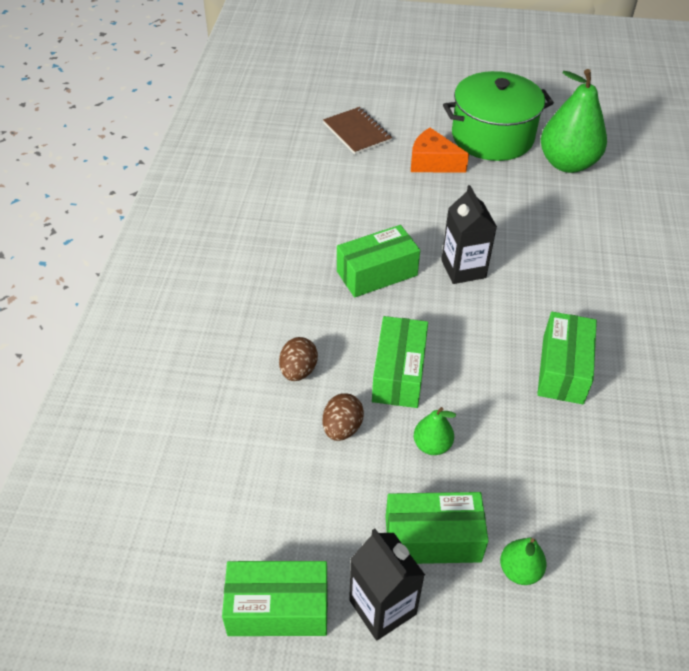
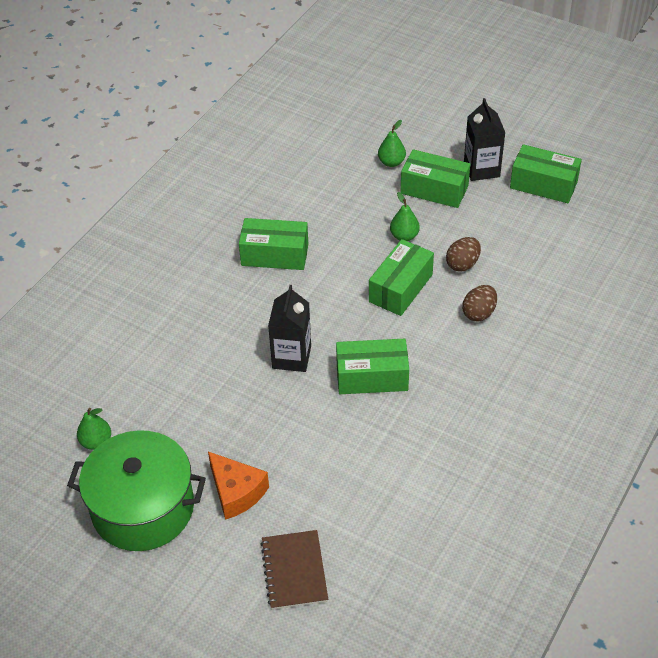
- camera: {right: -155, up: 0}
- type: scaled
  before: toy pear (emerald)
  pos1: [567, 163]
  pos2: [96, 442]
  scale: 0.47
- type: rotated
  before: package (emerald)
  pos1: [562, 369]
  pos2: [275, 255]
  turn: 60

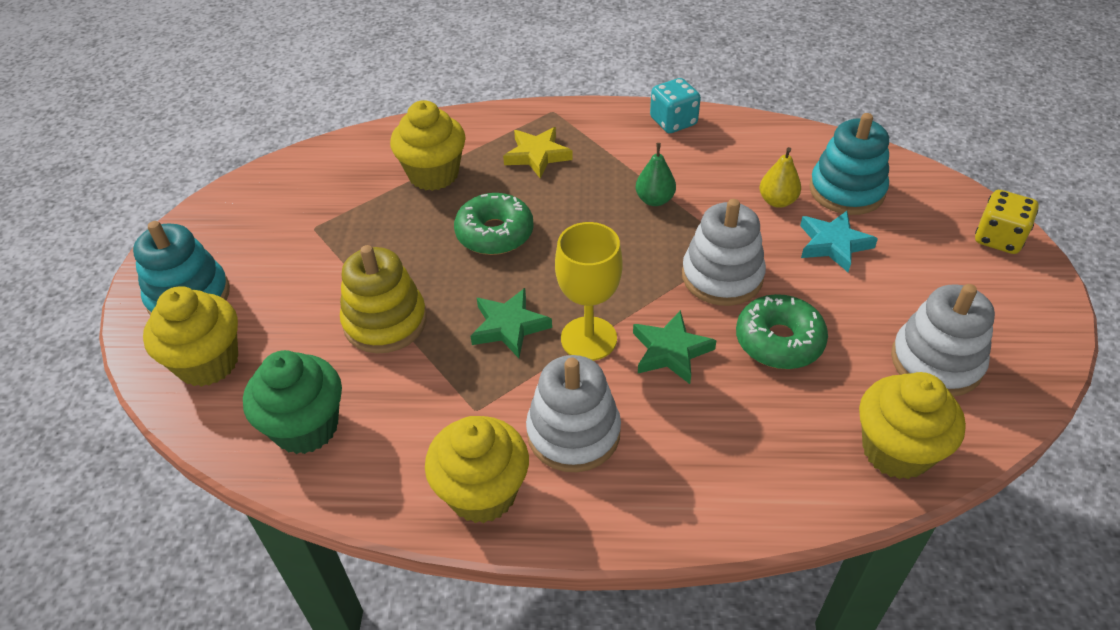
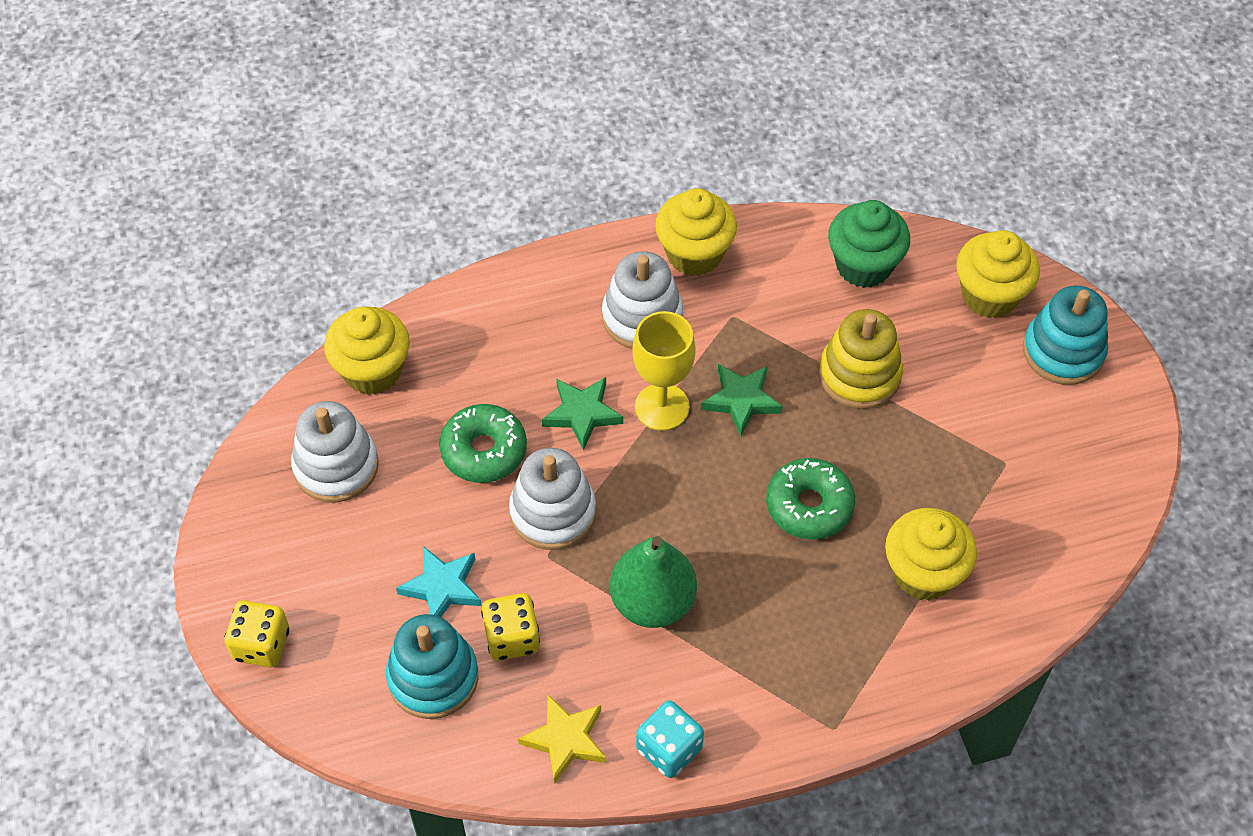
- camera: {right: 160, up: 10}
- type: shifted
  before: five-pointed star (bright yellow)
  pos1: [537, 155]
  pos2: [565, 739]
- type: scaled
  before: toy pear (emerald)
  pos1: [654, 200]
  pos2: [652, 602]
  scale: 1.81
- type: swapped
  before: toy pear (bright yellow)
  after: dice (bright yellow)
  pos1: [777, 201]
  pos2: [512, 637]

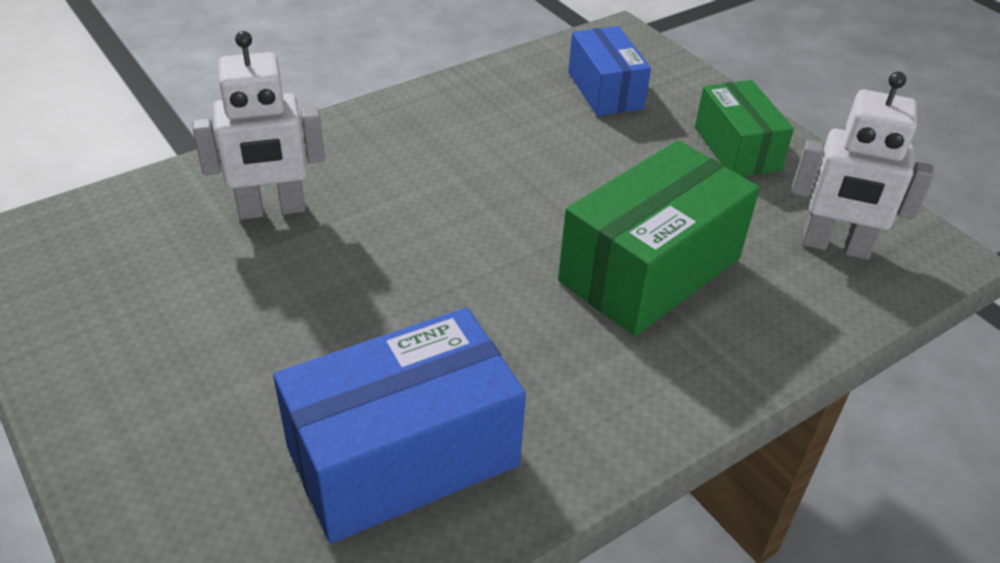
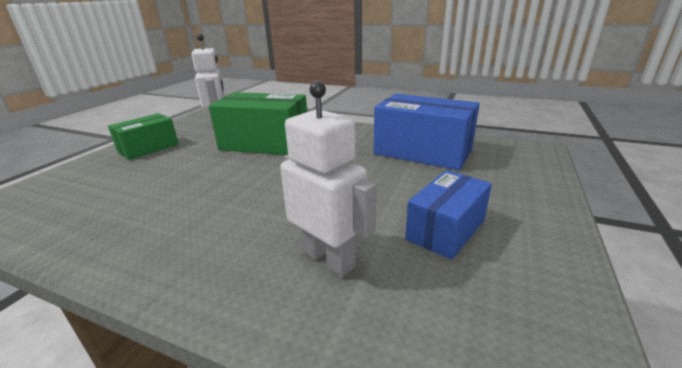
- camera: {right: -120, up: -15}
- type: shifted
  before: package (cobalt)
  pos1: [605, 90]
  pos2: [446, 229]

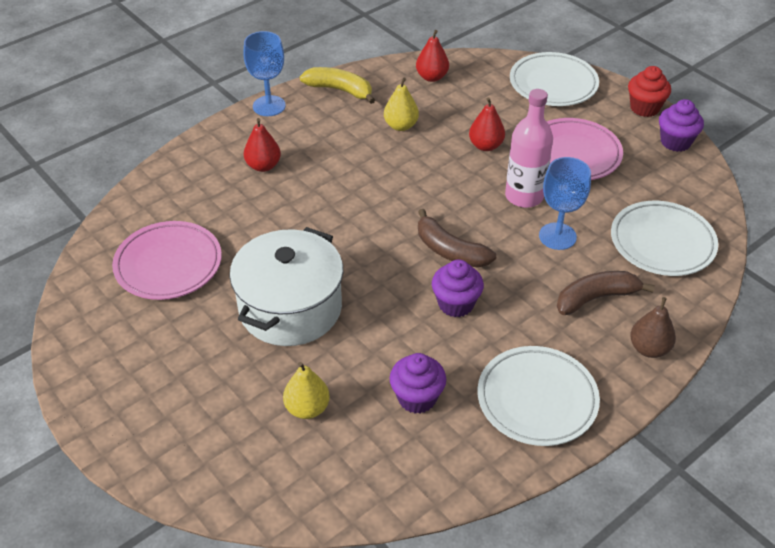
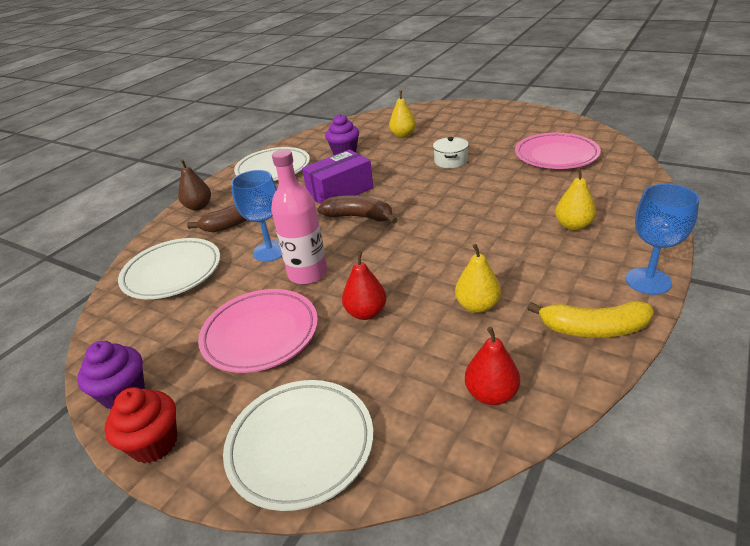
- camera: {right: 165, up: -10}
- type: repainted
  before: toy pear (crimson)
  after: toy pear (bright yellow)
  pos1: [263, 166]
  pos2: [573, 226]
- type: scaled
  before: pot (white)
  pos1: [290, 308]
  pos2: [450, 161]
  scale: 0.45
- type: swapped
  before: fairy cake (violet)
  after: package (violet)
  pos1: [456, 304]
  pos2: [340, 191]

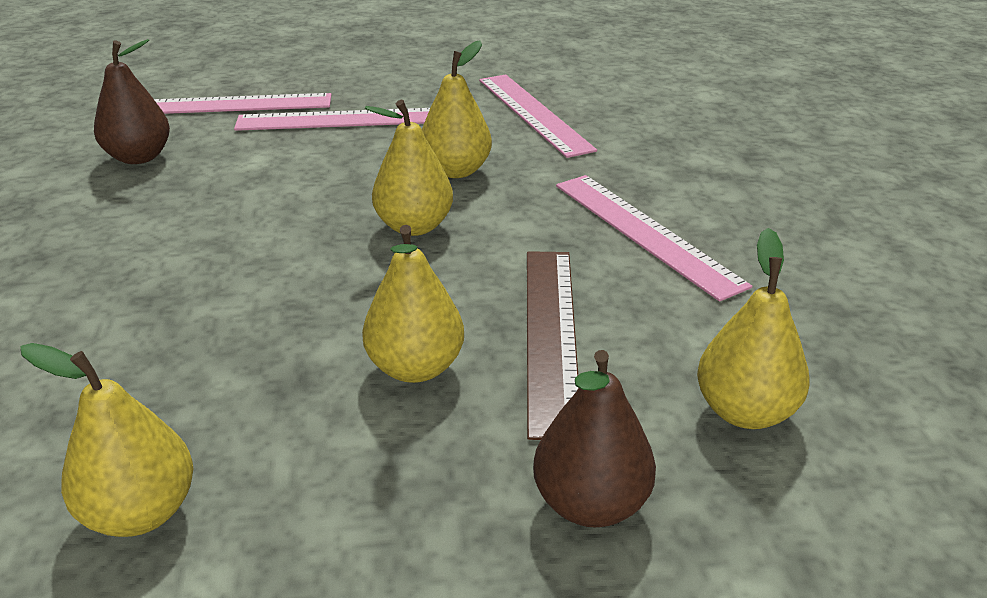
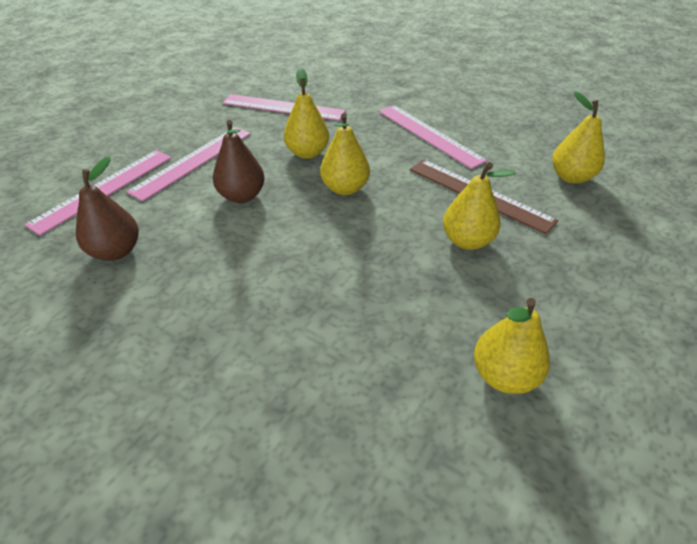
- camera: {right: -50, up: 10}
- type: rotated
  before: ruler (rose-pink)
  pos1: [645, 233]
  pos2: [429, 135]
  turn: 45
- type: shifted
  before: toy pear (russet)
  pos1: [590, 504]
  pos2: [242, 196]

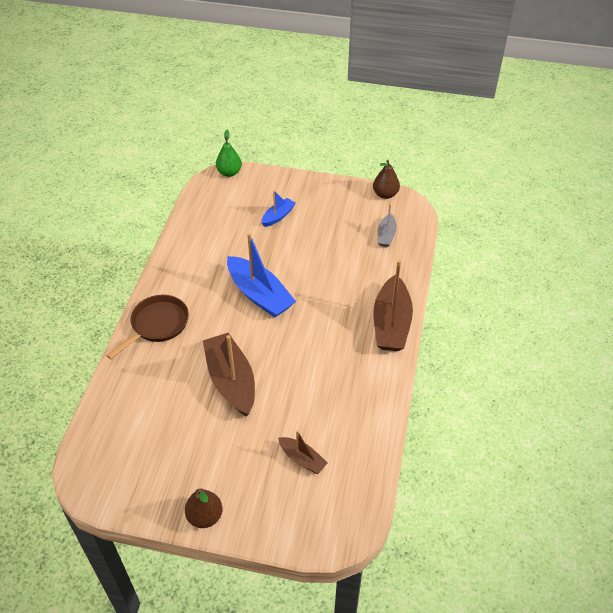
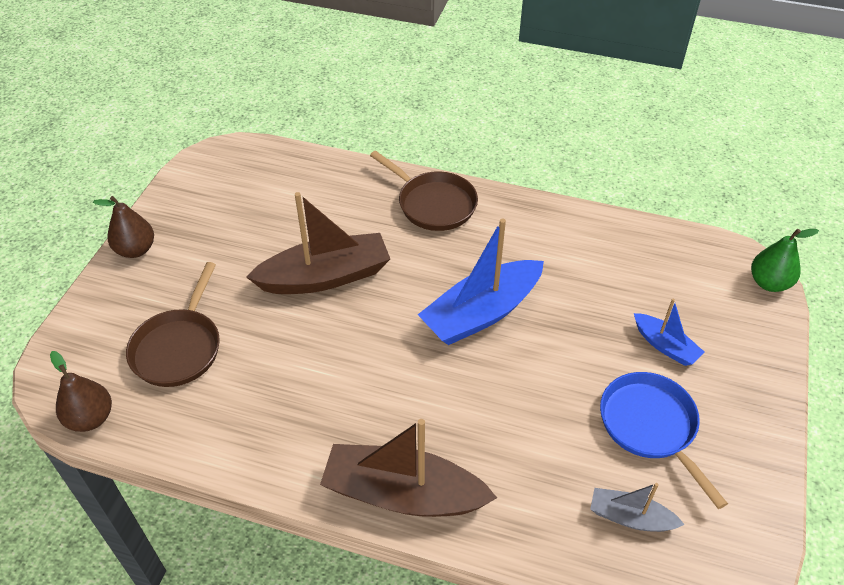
- camera: {right: 95, up: 0}
- type: shifted
  before: toy pear (russet)
  pos1: [385, 194]
  pos2: [91, 418]
- type: swapped
  before: sailboat (russet)
  after: pan (russet)
  pos1: [302, 459]
  pos2: [179, 347]
- type: new
  after: pan (cobalt)
  pos2: [651, 427]

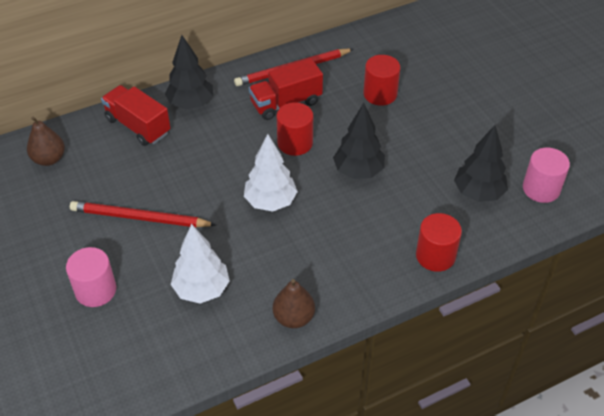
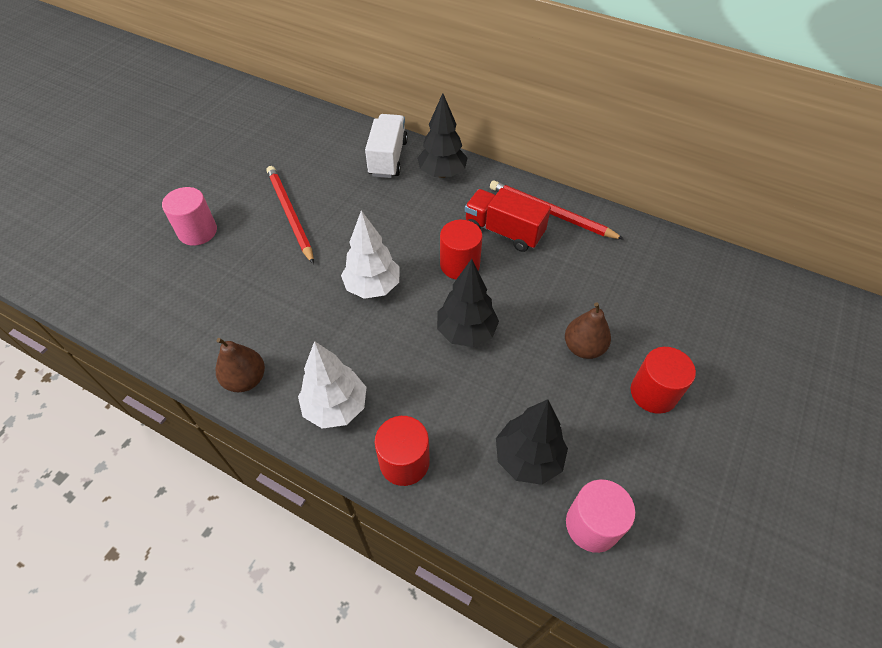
- camera: {right: 55, up: 5}
- type: shifted
  before: cylinder (crimson)
  pos1: [380, 94]
  pos2: [653, 393]
- type: repainted
  before: truck (crimson)
  after: truck (white)
  pos1: [138, 126]
  pos2: [388, 158]
- type: shifted
  before: toy pear (russet)
  pos1: [49, 159]
  pos2: [583, 347]
- type: shifted
  before: fir tree (white)
  pos1: [202, 289]
  pos2: [336, 407]

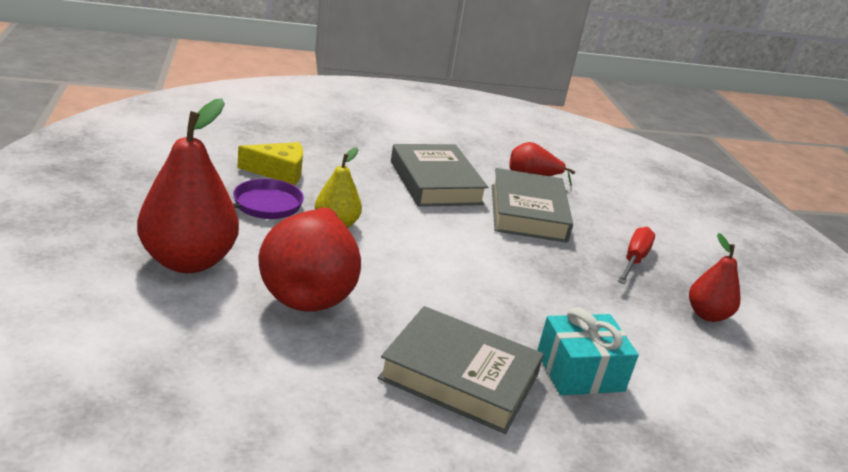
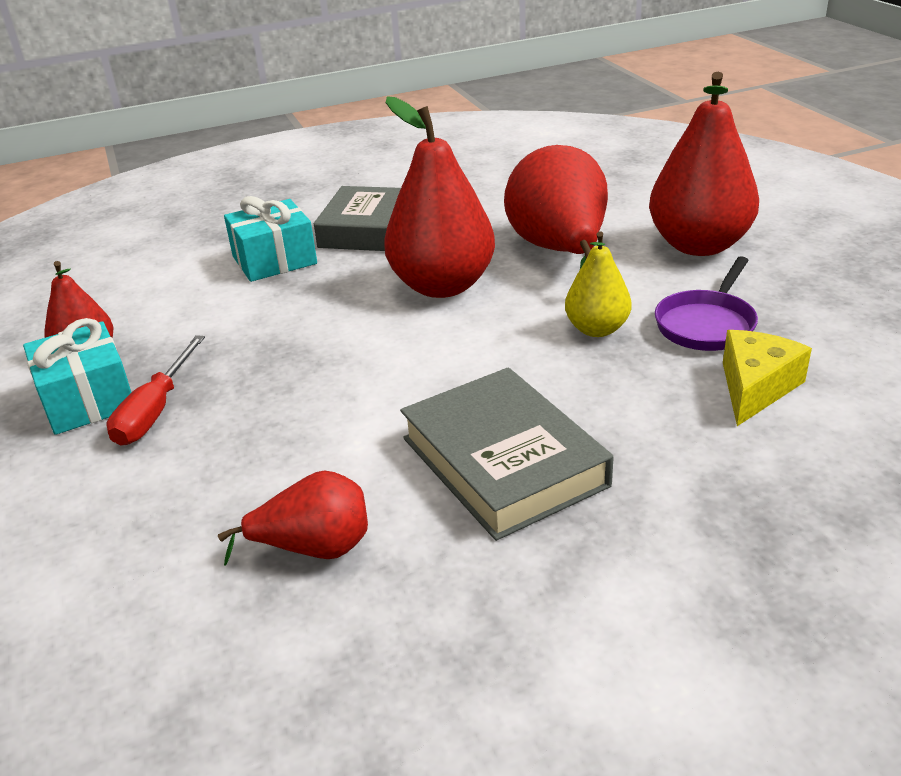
- camera: {right: 175, up: 5}
- type: rotated
  before: cheese wedge (bright yellow)
  pos1: [279, 172]
  pos2: [755, 387]
  turn: 135
- type: gone
  before: hardback (grey)
  pos1: [527, 212]
- type: new
  after: toy pear (crimson)
  pos2: [442, 286]
- type: new
  after: wrapped gift (turquoise)
  pos2: [87, 400]

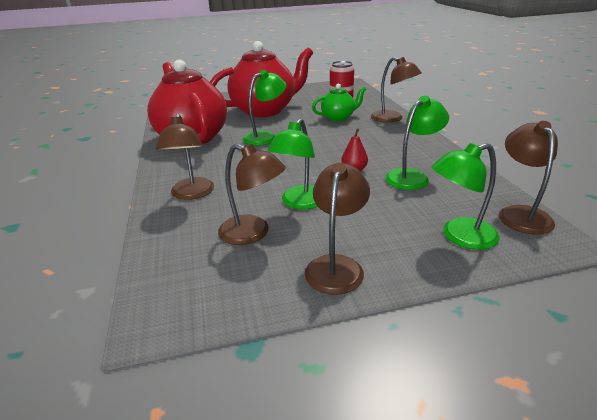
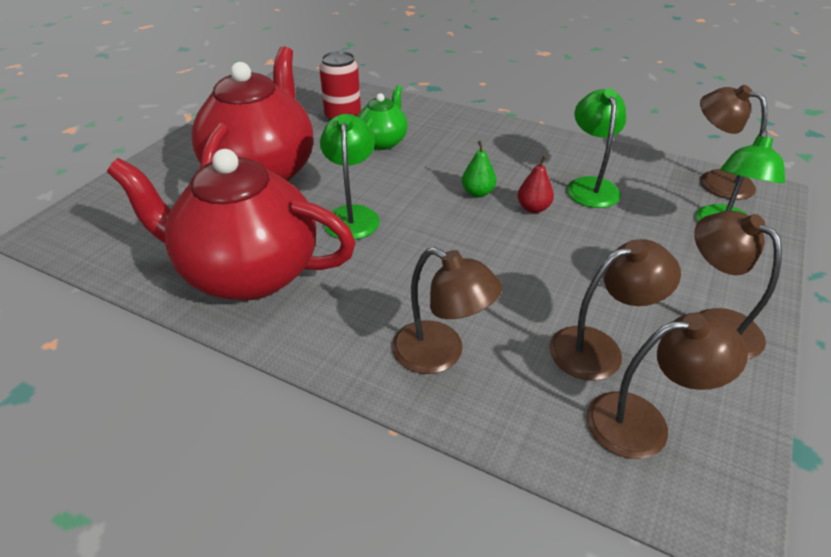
- camera: {right: -50, up: 10}
- type: shifted
  before: reading lamp (russet)
  pos1: [392, 118]
  pos2: [644, 423]
- type: gone
  before: reading lamp (emerald)
  pos1: [300, 203]
- type: new
  after: toy pear (emerald)
  pos2: [478, 193]

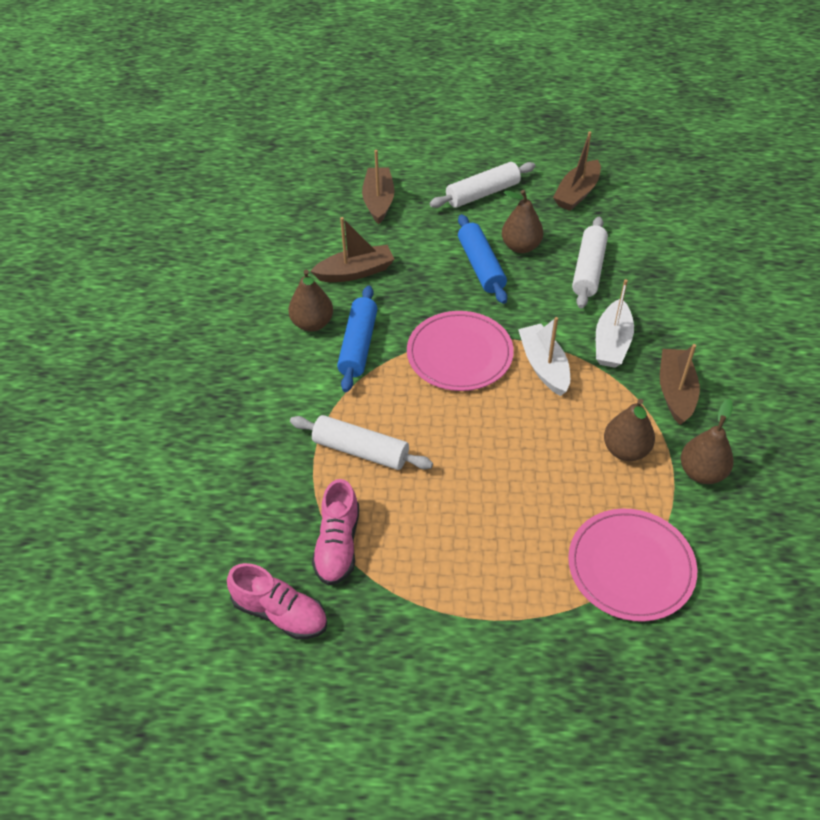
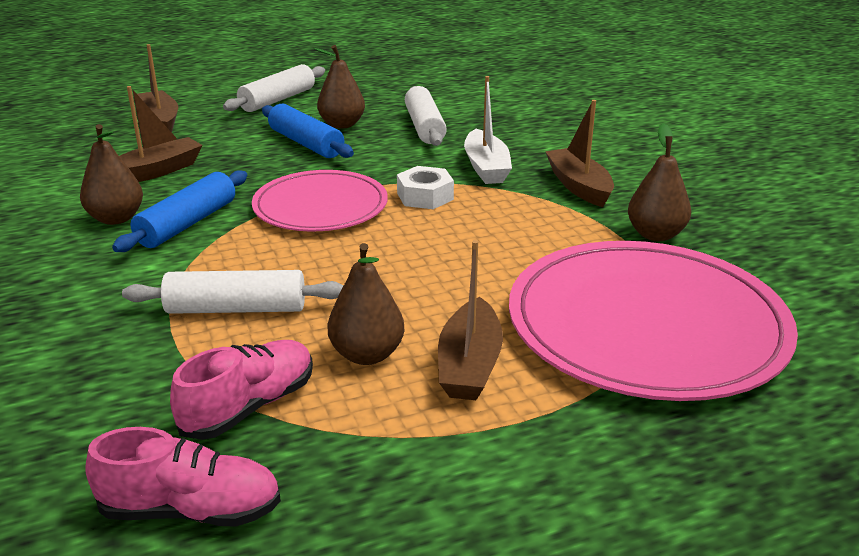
- camera: {right: -25, up: -20}
- type: shifted
  before: sailboat (russet)
  pos1: [577, 193]
  pos2: [469, 365]
- type: rotated
  before: pastry roller (cobalt)
  pos1: [358, 345]
  pos2: [187, 224]
  turn: 45
- type: swapped
  before: sailboat (white)
  after: nut (white)
  pos1: [544, 366]
  pos2: [425, 196]
- type: shifted
  before: toy pear (russet)
  pos1: [625, 450]
  pos2: [367, 354]
- type: rotated
  before: shoe (rose-pink)
  pos1: [338, 544]
  pos2: [249, 407]
  turn: -120
- type: scaled
  before: dinner plate (rose-pink)
  pos1: [631, 566]
  pos2: [646, 325]
  scale: 1.64

